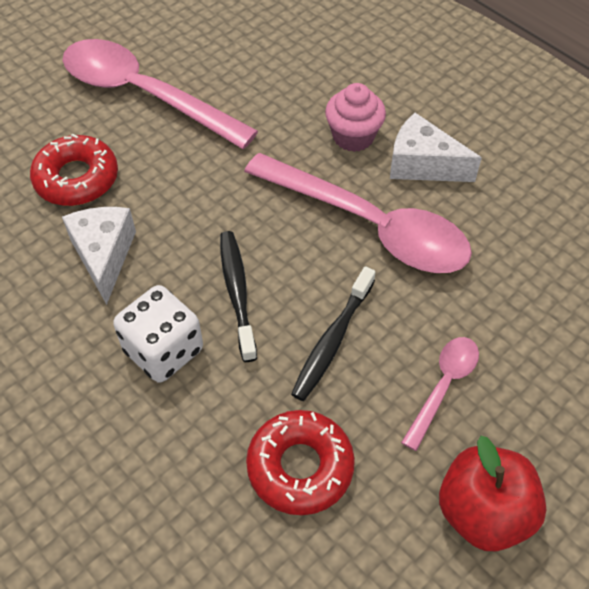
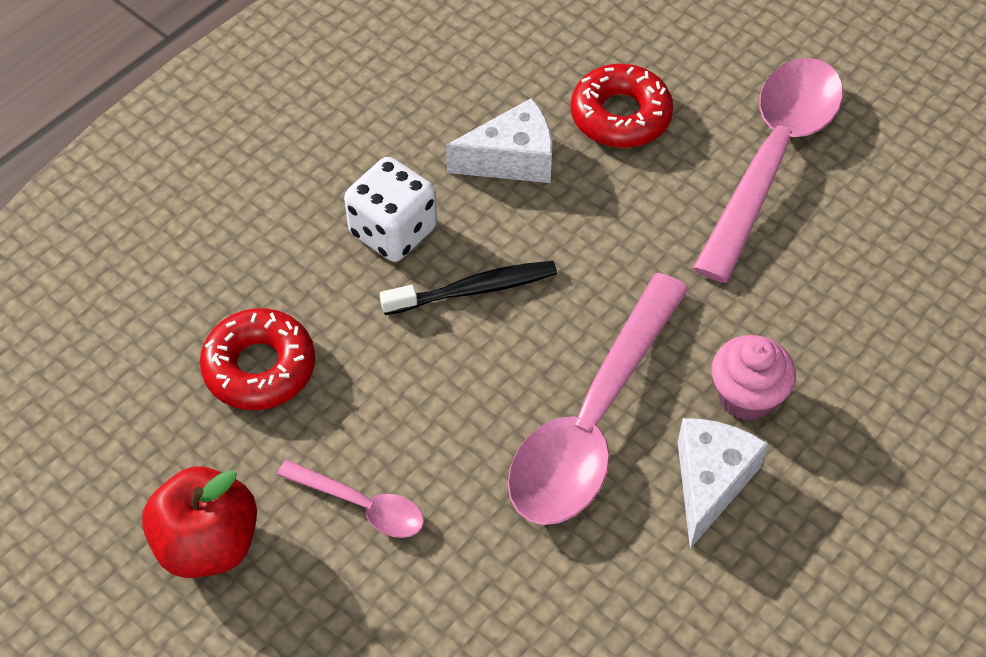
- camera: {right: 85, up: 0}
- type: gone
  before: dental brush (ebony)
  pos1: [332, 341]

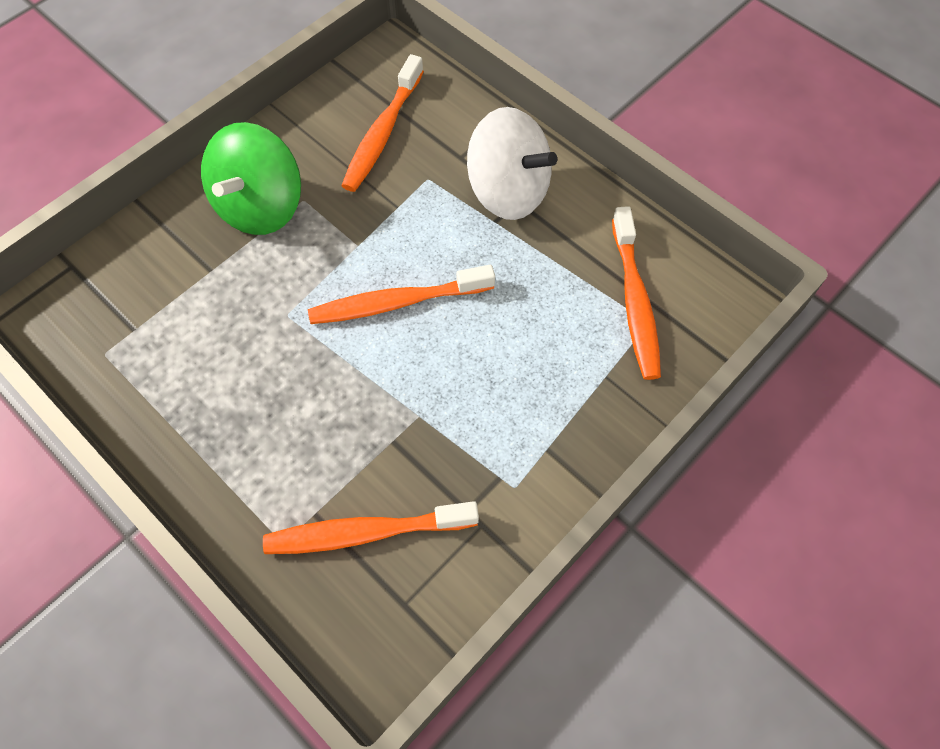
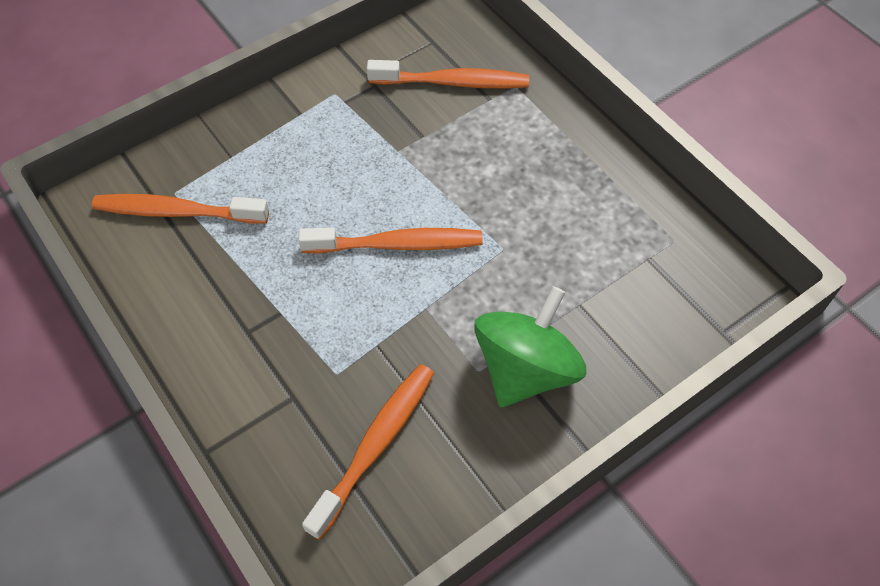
- camera: {right: -170, up: -5}
- type: gone
  before: spinning top (white)
  pos1: [508, 191]
- type: rotated
  before: dental brush (orange-coloured)
  pos1: [635, 302]
  pos2: [177, 212]
  turn: -90

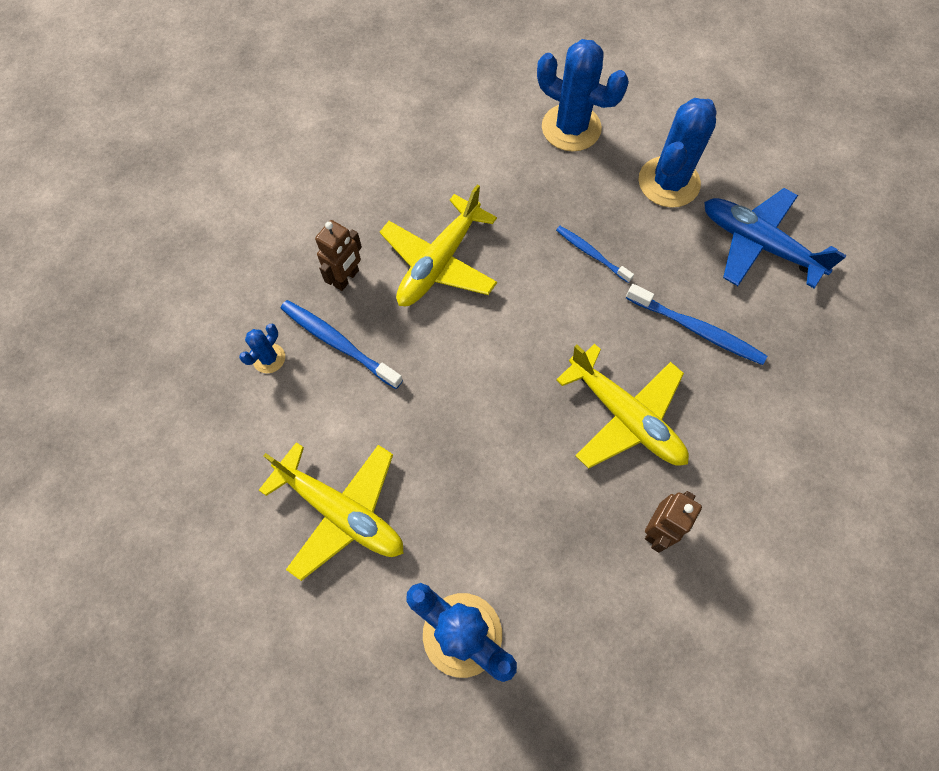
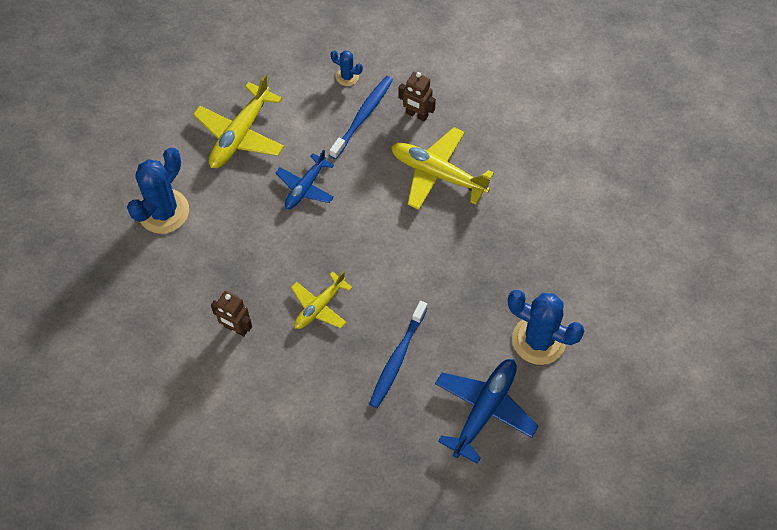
- camera: {right: 85, up: -5}
- type: gone
  before: saguaro cactus (cobalt)
  pos1: [571, 128]
- type: gone
  before: dental brush (cobalt)
  pos1: [591, 253]
- type: scaled
  before: aeroplane (bright yellow)
  pos1: [625, 416]
  pos2: [319, 307]
  scale: 0.64
- type: new
  after: aeroplane (cobalt)
  pos2: [305, 187]

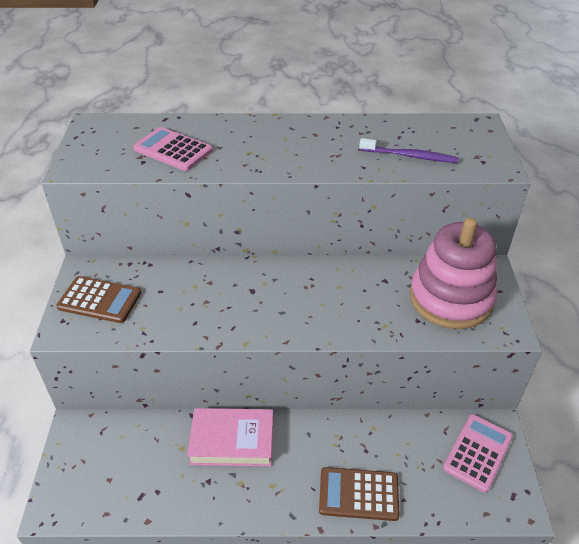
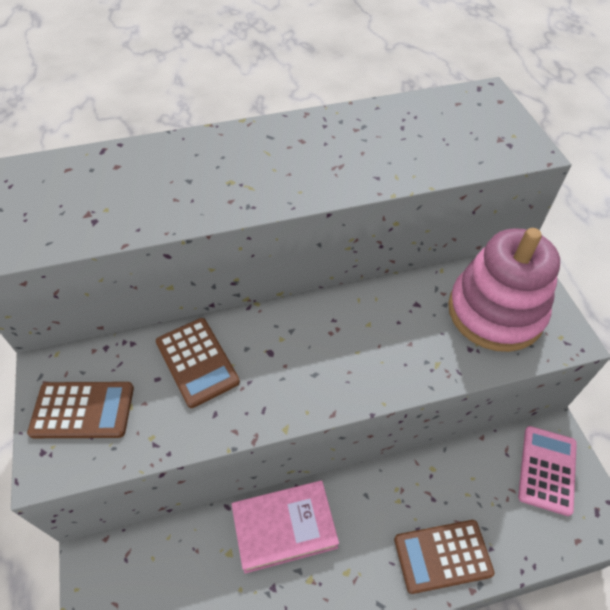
- camera: {right: -15, up: 10}
- type: gone
  before: adding machine (rose-pink)
  pos1: [173, 150]
- type: gone
  before: dental brush (violet)
  pos1: [410, 156]
- type: new
  after: adding machine (russet)
  pos2: [197, 362]

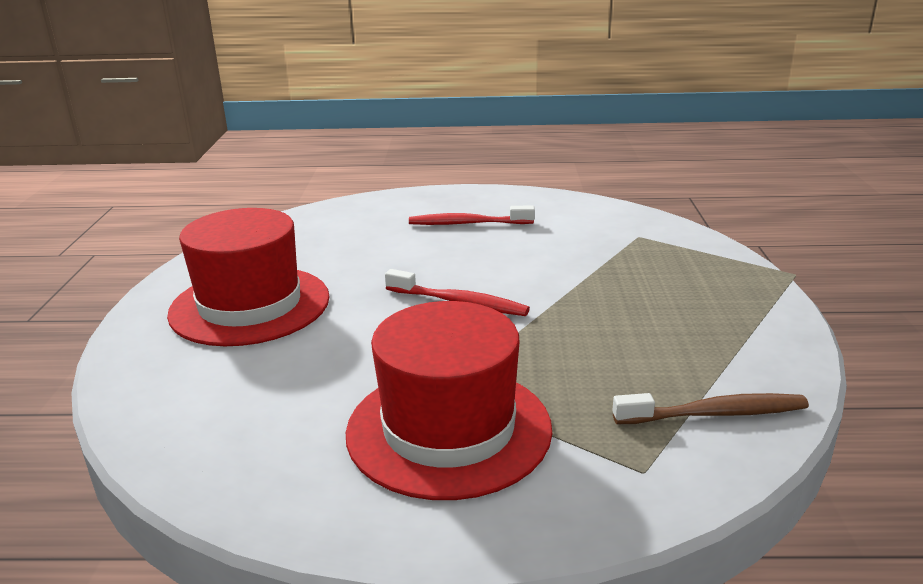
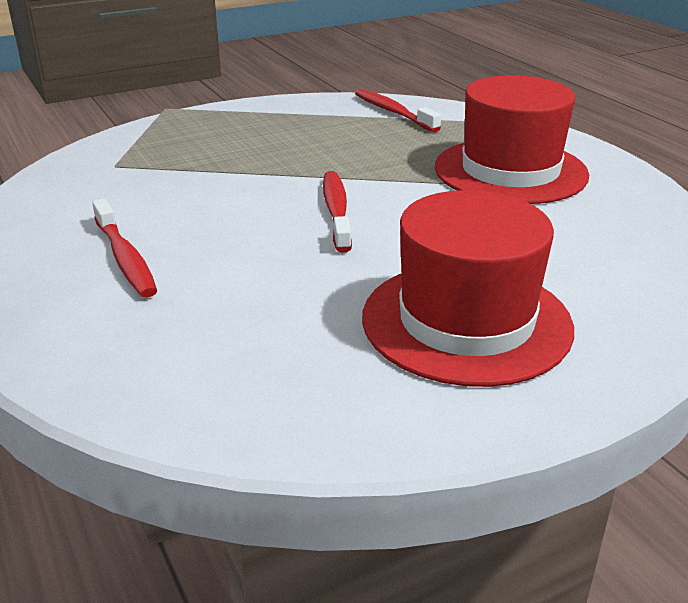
- camera: {right: -120, up: 5}
- type: repainted
  before: dental brush (russet)
  after: dental brush (crimson)
  pos1: [715, 414]
  pos2: [393, 112]

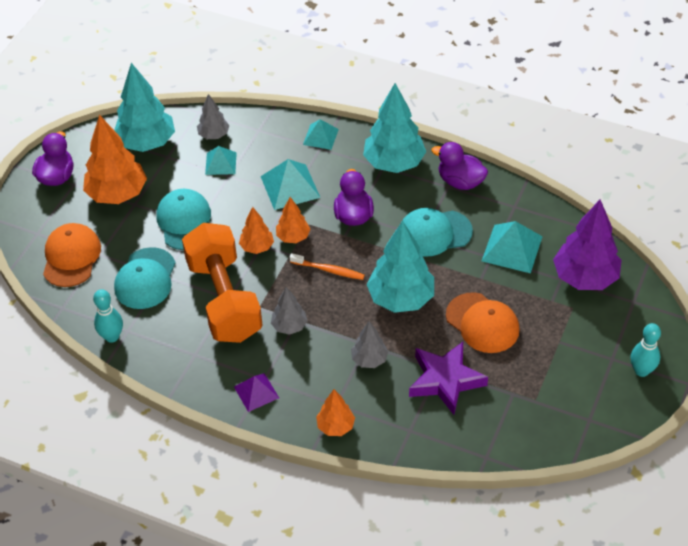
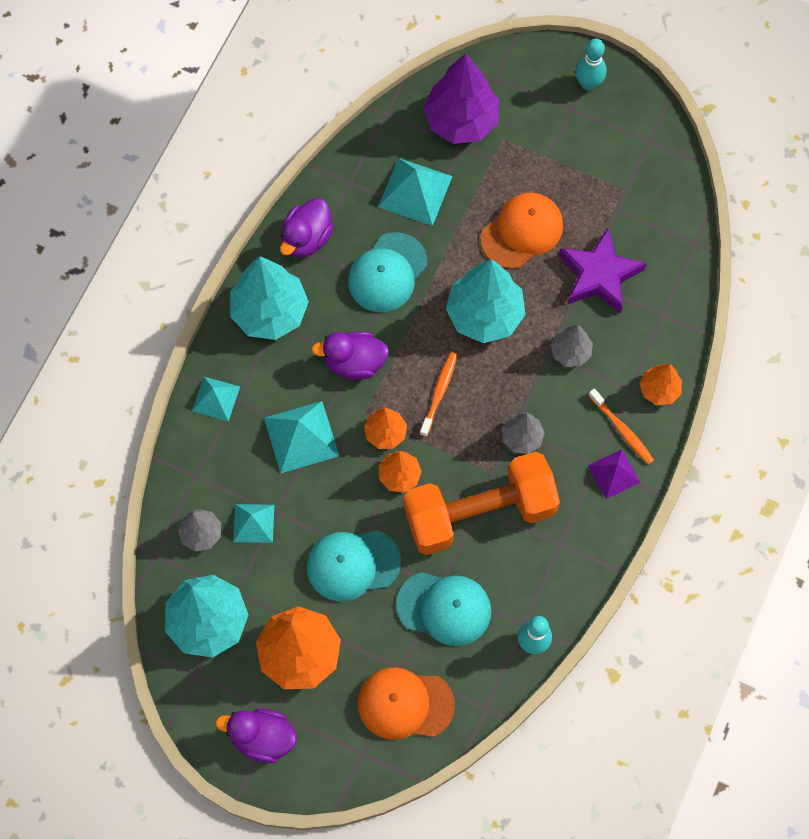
- camera: {right: -90, up: 20}
- type: rotated
  before: cap (turquoise)
  pos1: [434, 233]
  pos2: [387, 273]
  turn: 45
- type: new
  after: dental brush (orange-coloured)
  pos2: [622, 430]

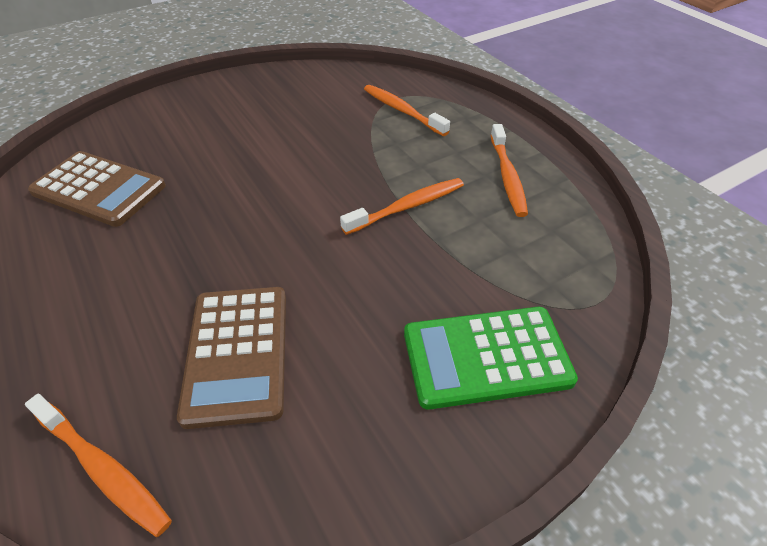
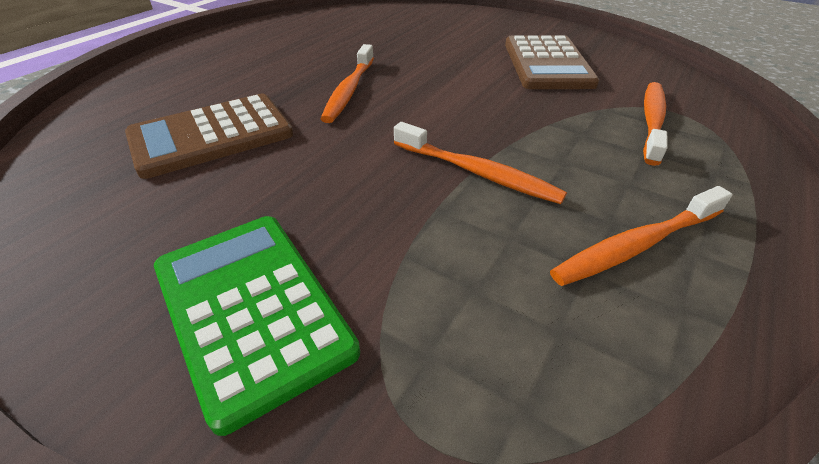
- camera: {right: 65, up: -5}
- type: shifted
  before: adding machine (russet)
  pos1: [99, 189]
  pos2: [547, 64]
- type: shifted
  before: dental brush (orange-coloured)
  pos1: [103, 469]
  pos2: [349, 90]

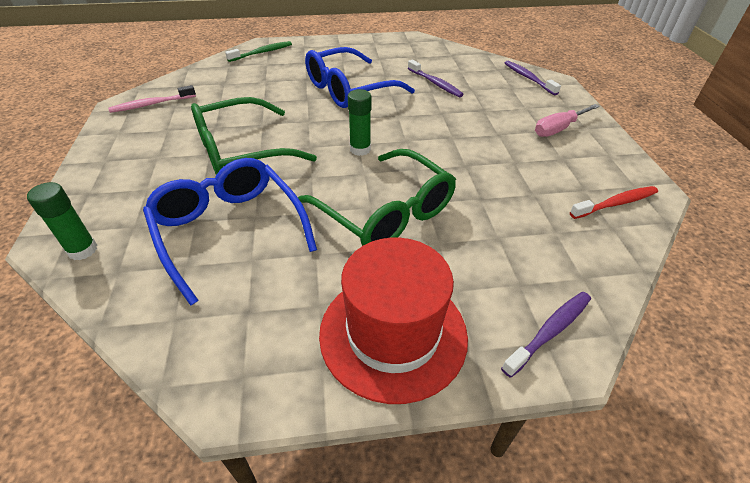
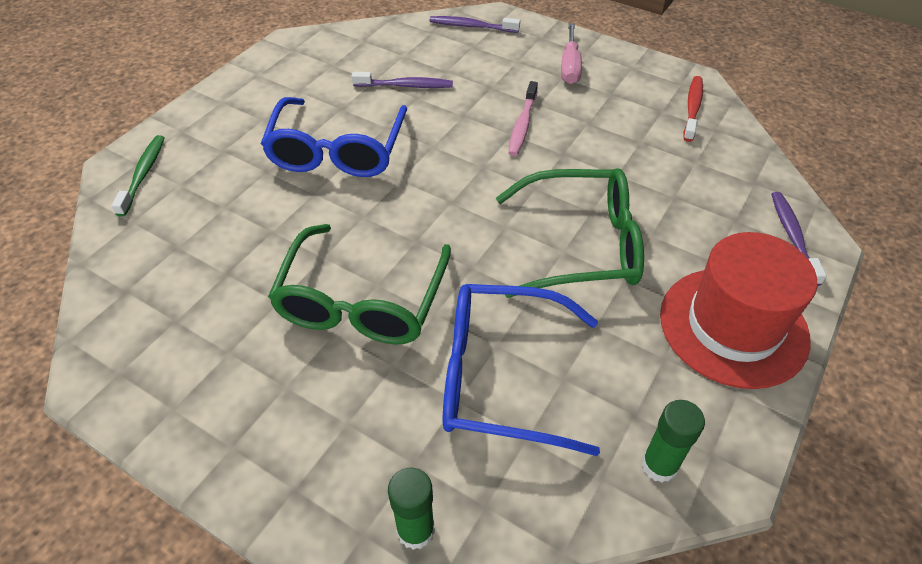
- camera: {right: -50, up: 5}
- type: shifted
  before: dental brush (rose-pink)
  pos1: [152, 104]
  pos2: [522, 124]
- type: shifted
  before: glue (emerald)
  pos1: [360, 149]
  pos2: [659, 465]

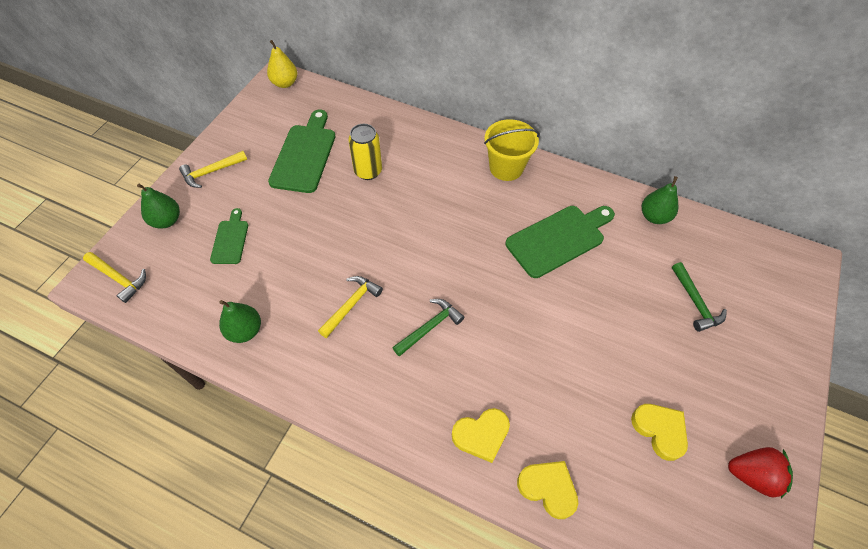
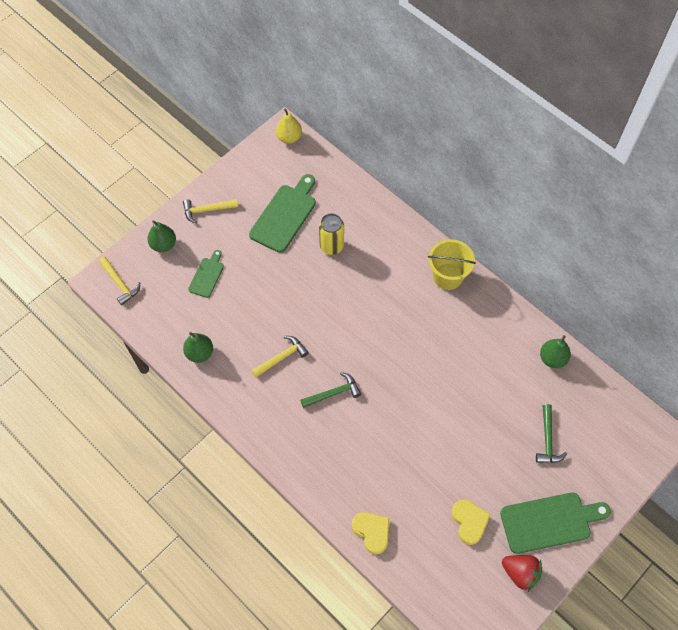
- camera: {right: 20, up: 5}
- type: shifted
  before: bread board (emerald)
  pos1: [558, 239]
  pos2: [550, 521]
- type: gone
  before: love heart (bright yellow)
  pos1: [481, 435]

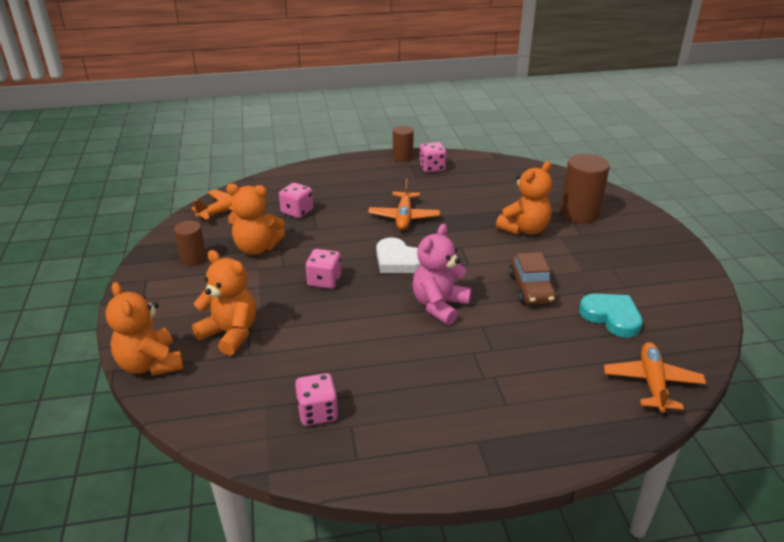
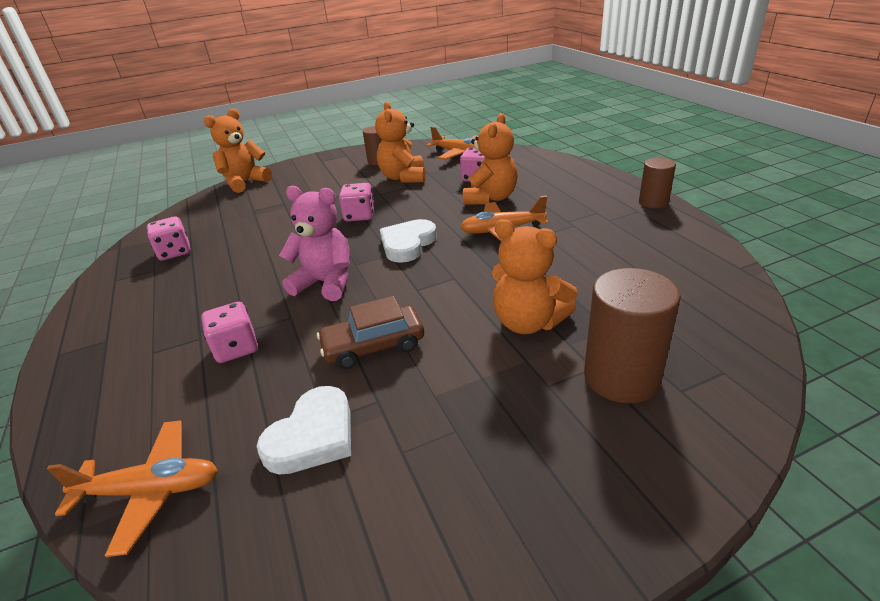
- camera: {right: 80, up: 0}
- type: shifted
  before: dice (rose-pink)
  pos1: [432, 168]
  pos2: [236, 348]
- type: shifted
  before: teddy bear (orange-coloured)
  pos1: [230, 334]
  pos2: [490, 198]
- type: repainted
  before: love heart (turquoise)
  after: love heart (white)
  pos1: [611, 317]
  pos2: [313, 436]

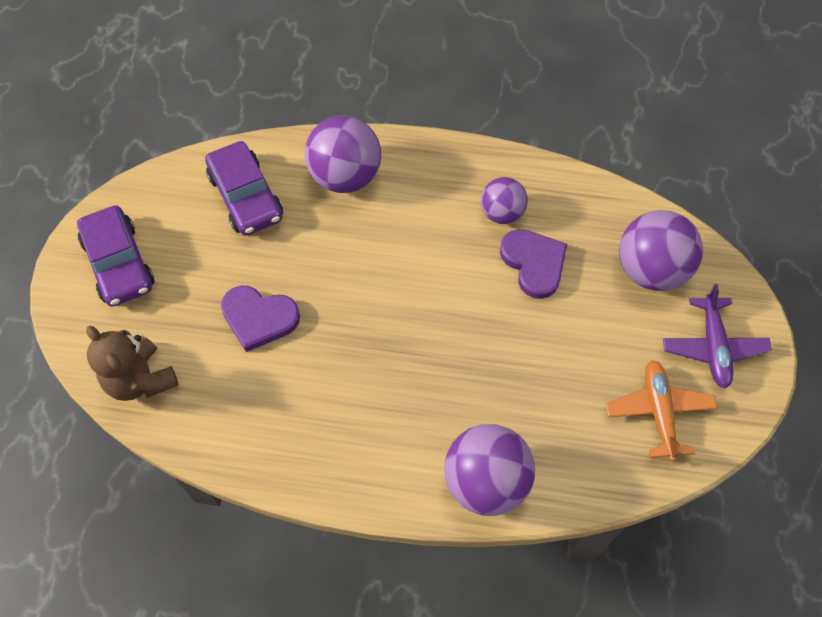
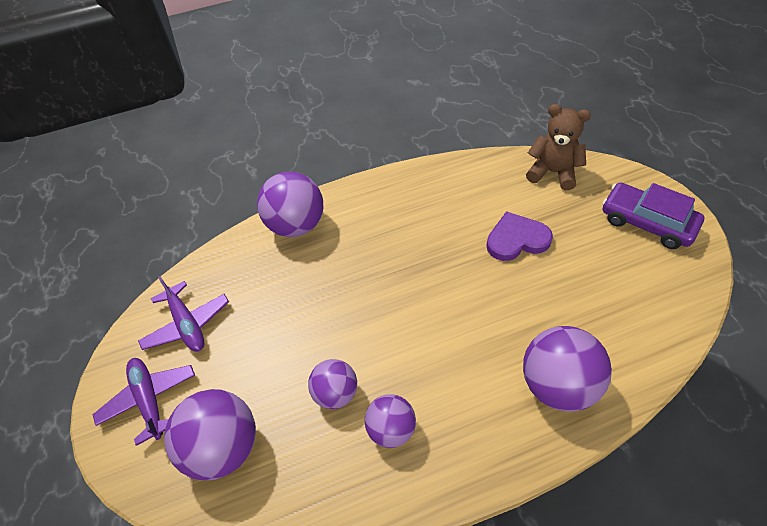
- camera: {right: 155, up: -10}
- type: gone
  before: car (violet)
  pos1: [246, 196]
- type: swapped
  before: love heart (violet)
  after: ball (violet)
  pos1: [534, 263]
  pos2: [335, 393]
- type: repainted
  before: aeroplane (orange-coloured)
  after: aeroplane (violet)
  pos1: [658, 412]
  pos2: [187, 324]

